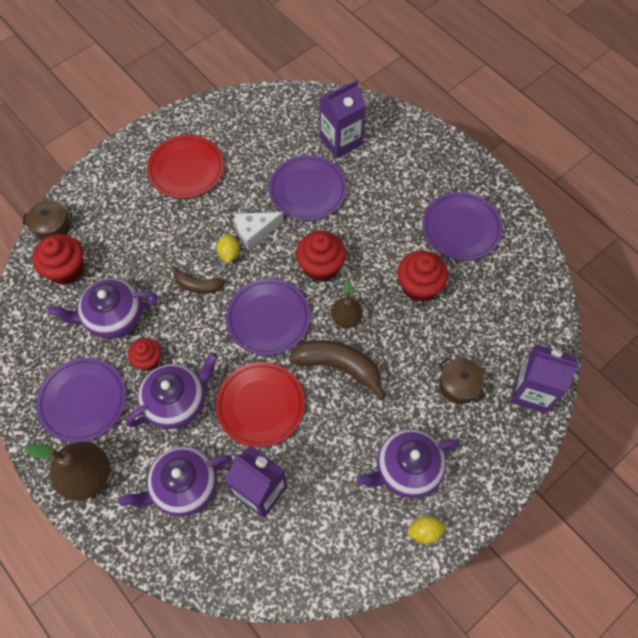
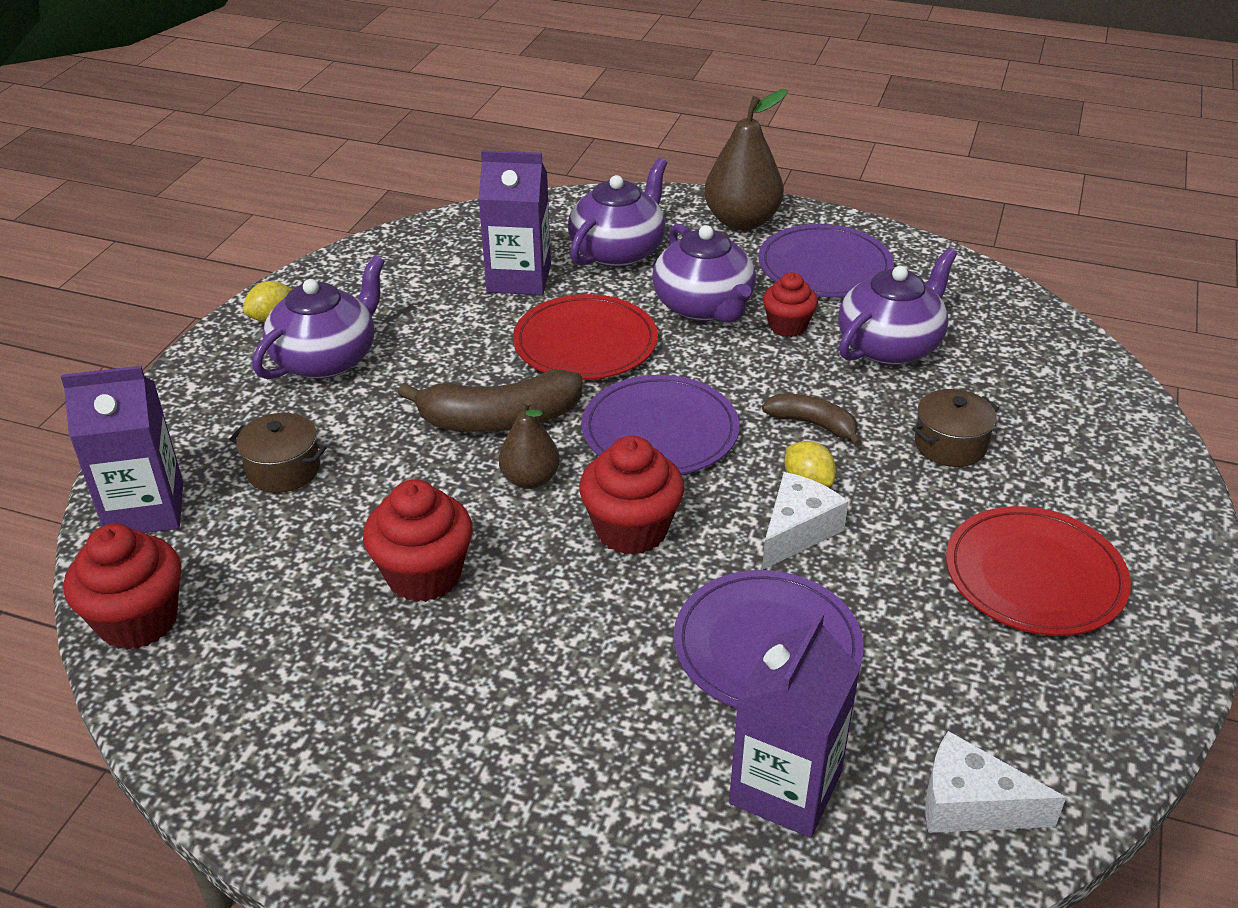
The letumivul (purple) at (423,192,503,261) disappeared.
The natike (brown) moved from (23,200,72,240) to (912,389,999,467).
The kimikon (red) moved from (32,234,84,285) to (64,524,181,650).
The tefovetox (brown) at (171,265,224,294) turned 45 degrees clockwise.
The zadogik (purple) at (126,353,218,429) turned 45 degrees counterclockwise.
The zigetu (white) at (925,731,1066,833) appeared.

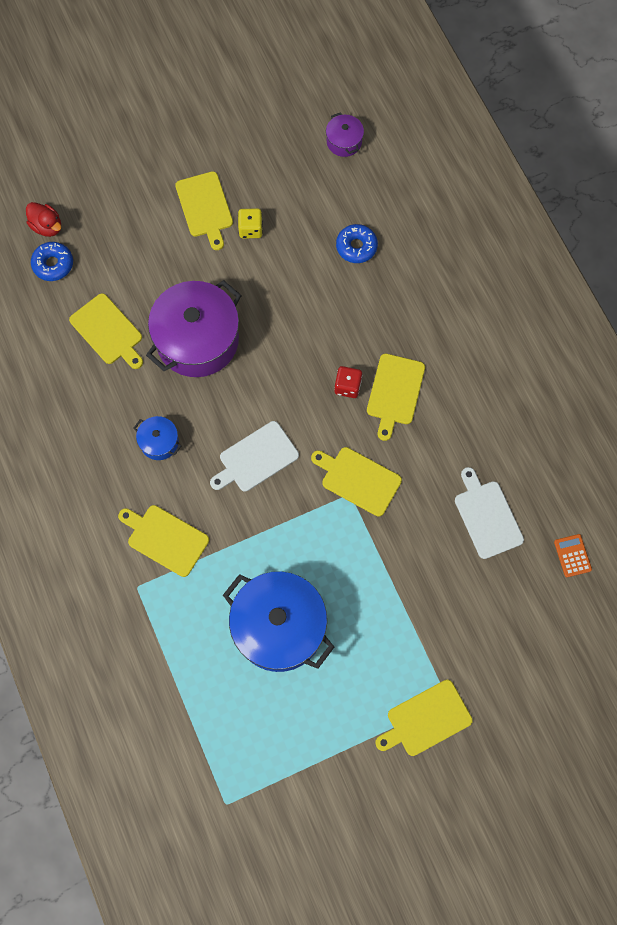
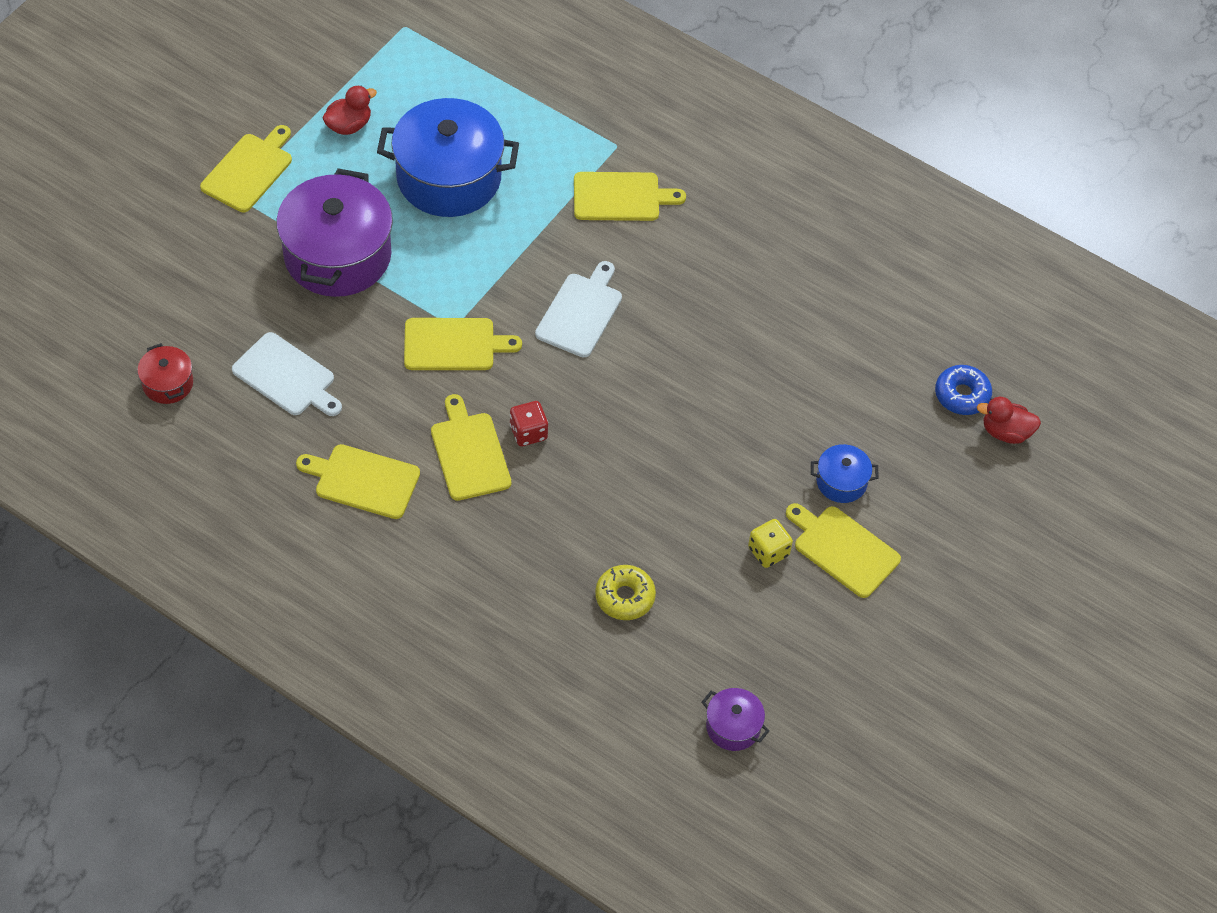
The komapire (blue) at (336,224,378,263) became the komapire (yellow) at (595,565,656,620).
The natike (purple) moved from (146,280,242,377) to (276,168,393,297).
The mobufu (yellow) moved from (69,293,143,369) to (296,444,420,519).
The natike (blue) moved from (134,416,181,460) to (811,444,879,503).
The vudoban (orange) at (554,534,592,577) was replaced by the natike (red) at (137,343,193,404).
The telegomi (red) at (323,86,377,135) appeared.

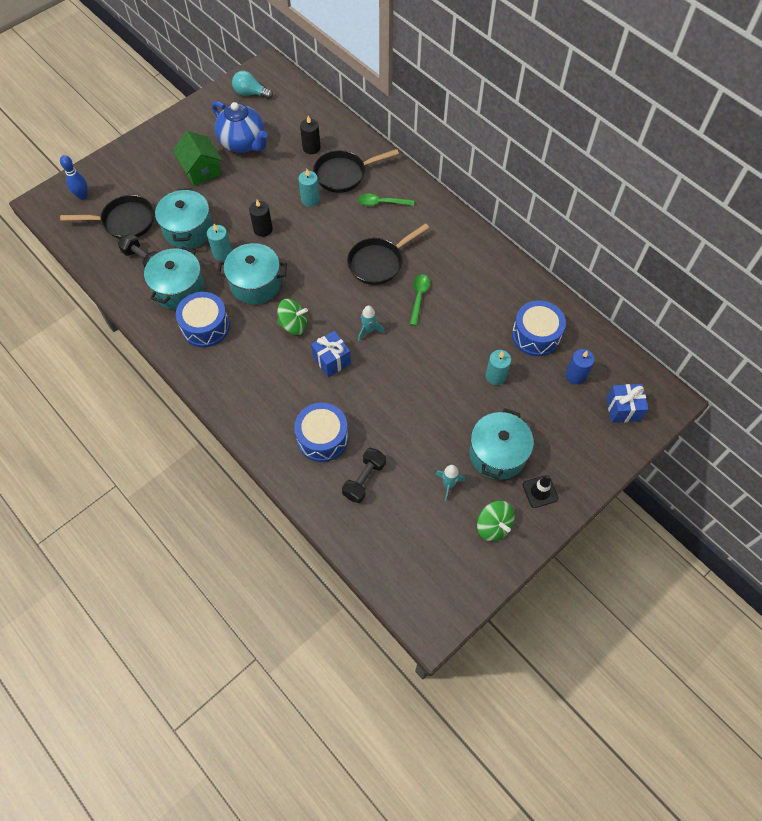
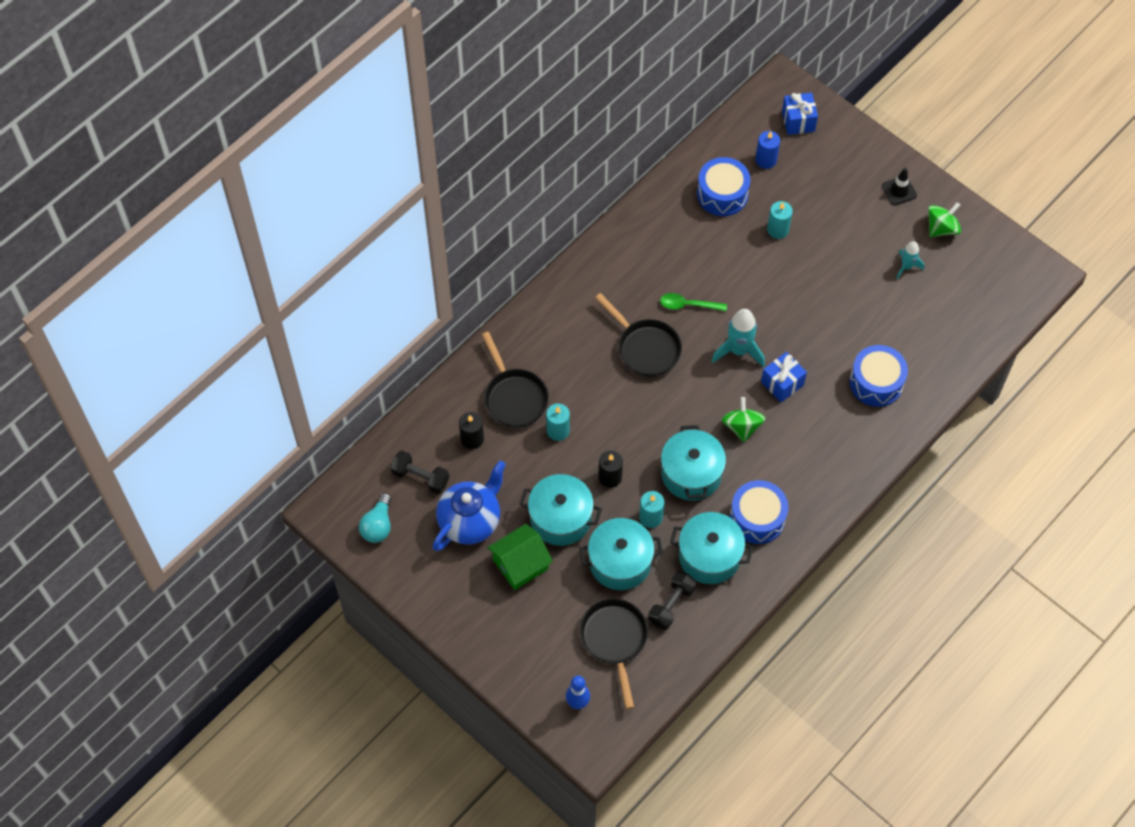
The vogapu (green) at (358,194,414,206) disappeared.
The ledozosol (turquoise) at (358,305,385,341) changed to 1.69 times the size.
The natike (turquoise) moved from (469,408,534,480) to (520,474,602,546).
The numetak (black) moved from (342,448,386,503) to (390,451,449,494).

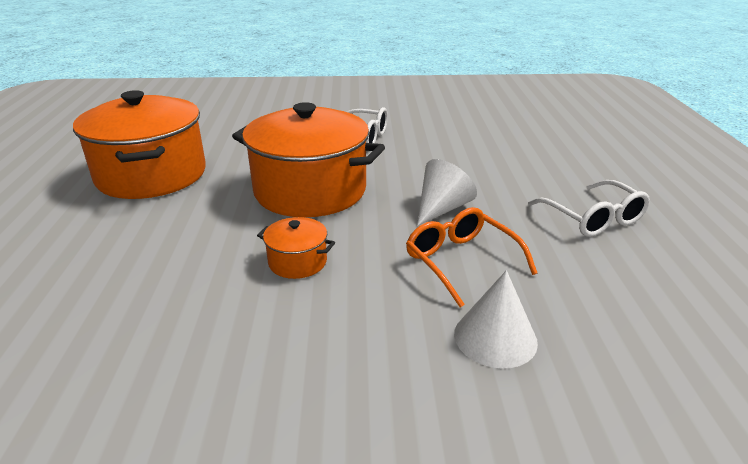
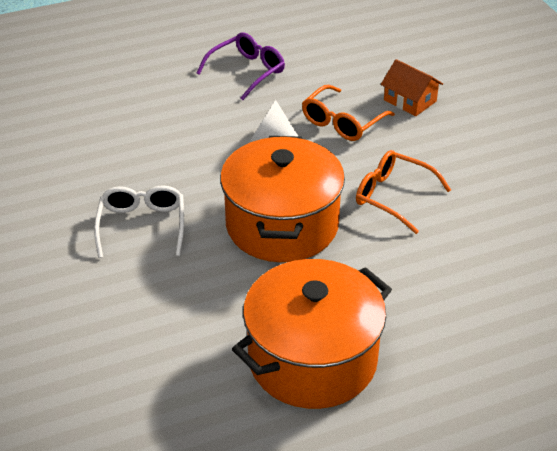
The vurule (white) at (528,180,650,237) became the vurule (purple) at (197,33,285,100).
The natike (orange) at (257,217,335,279) was replaced by the vurule (orange) at (356,150,451,234).
The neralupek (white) at (454,270,538,369) was replaced by the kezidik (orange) at (381,59,443,116).

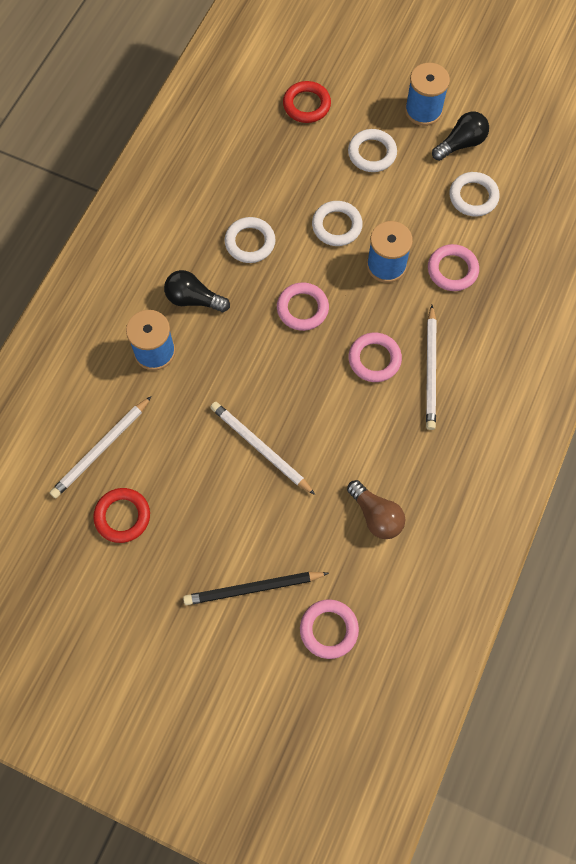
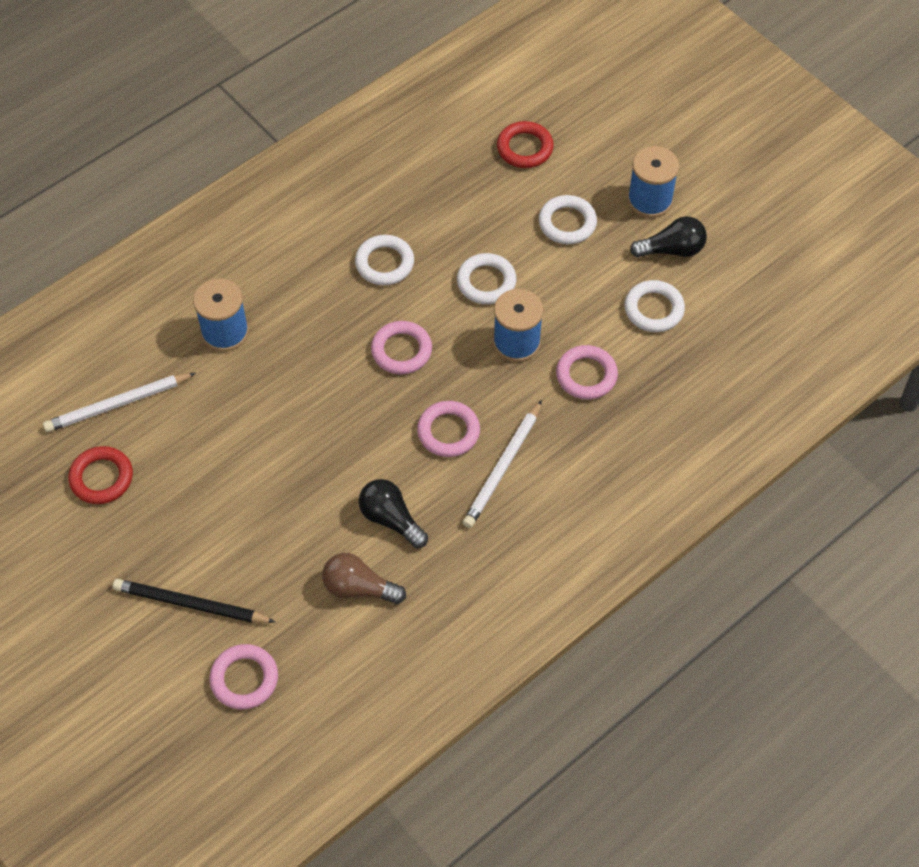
The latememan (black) moved from (164,270,230,312) to (359,479,428,548).
The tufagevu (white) at (210,402,315,495) disappeared.
The latememan (brown) at (347,480,405,539) turned 120 degrees clockwise.

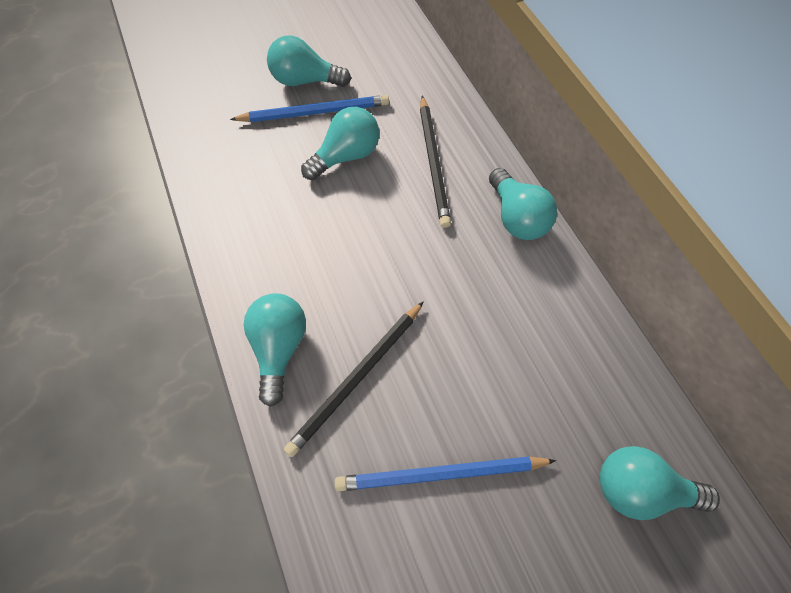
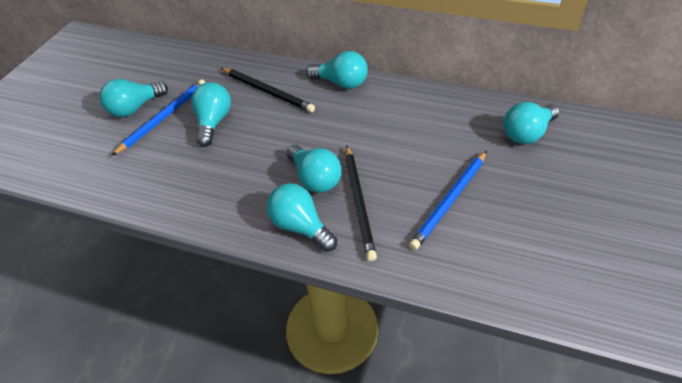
The latememan (turquoise) at (286,145,342,193) appeared.

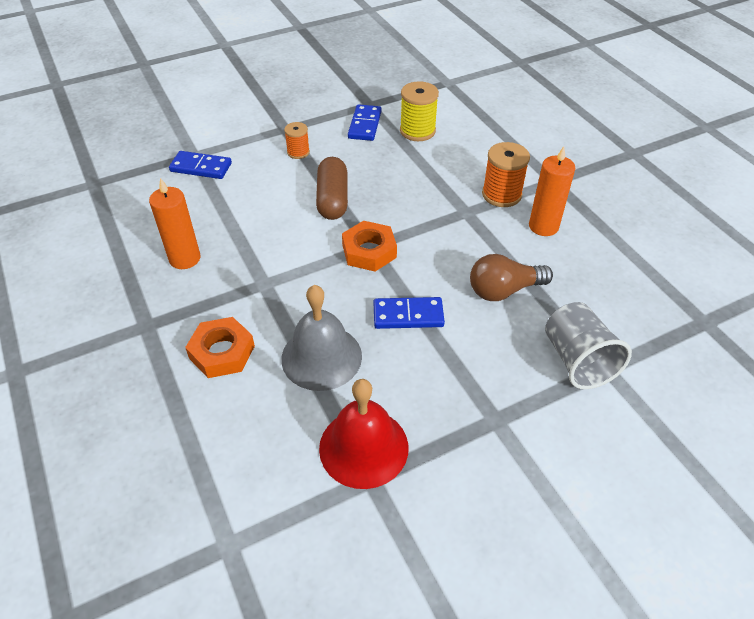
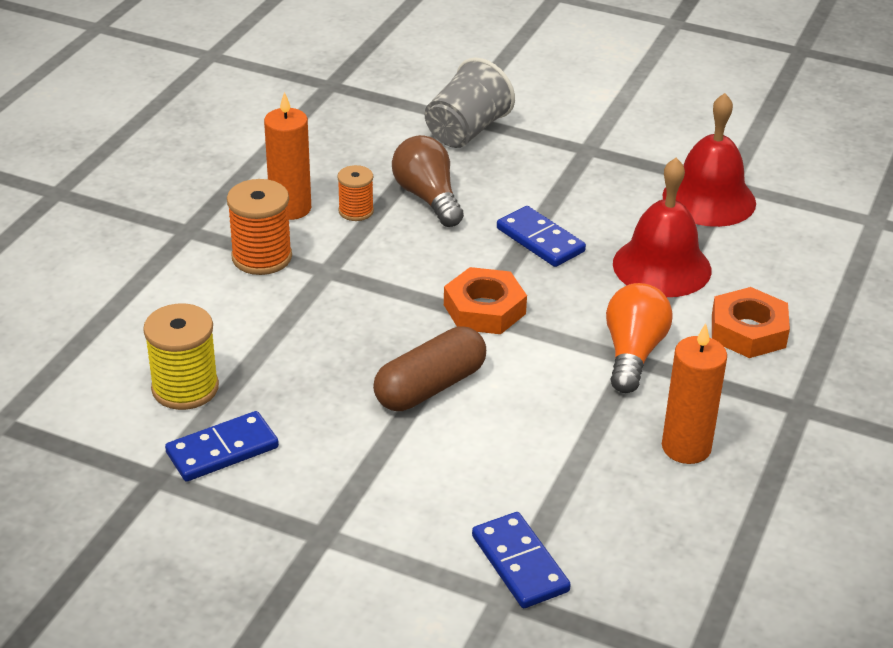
The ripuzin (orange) moved from (284,122,310,159) to (337,165,374,221).
The latememan (brown) at (470,254,553,301) turned 150 degrees counterclockwise.
The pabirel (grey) at (281,285,362,391) became the pabirel (red) at (613,158,711,297).
The latememan (orange) at (606,283,673,393) appeared.

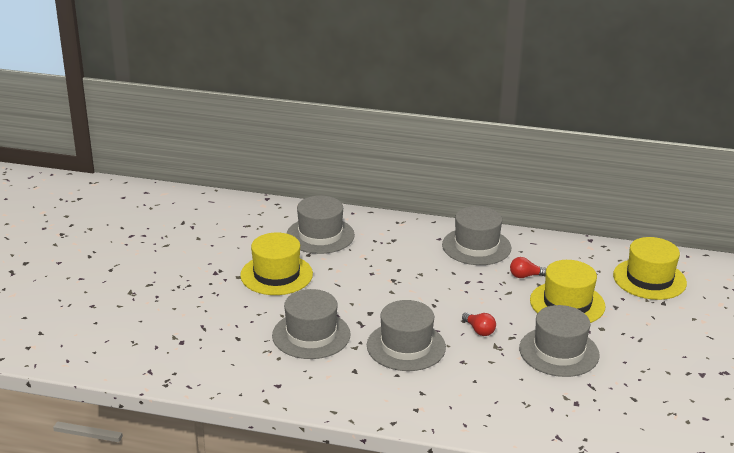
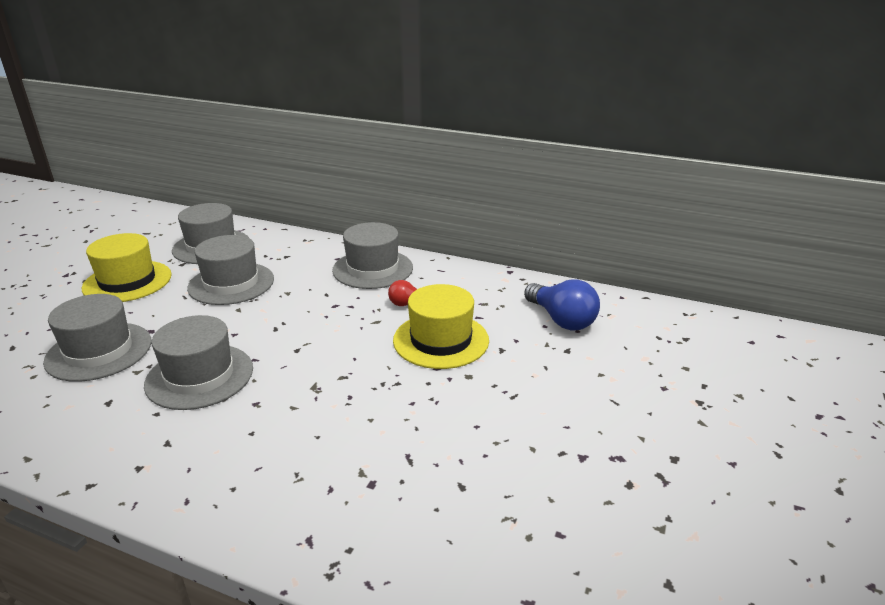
The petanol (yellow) at (613,237,687,300) was replaced by the latememan (blue) at (524,279,600,330).
The petanol (grey) moved from (519,305,600,377) to (187,235,274,305).
The latememan (red) at (462,312,496,336) disappeared.

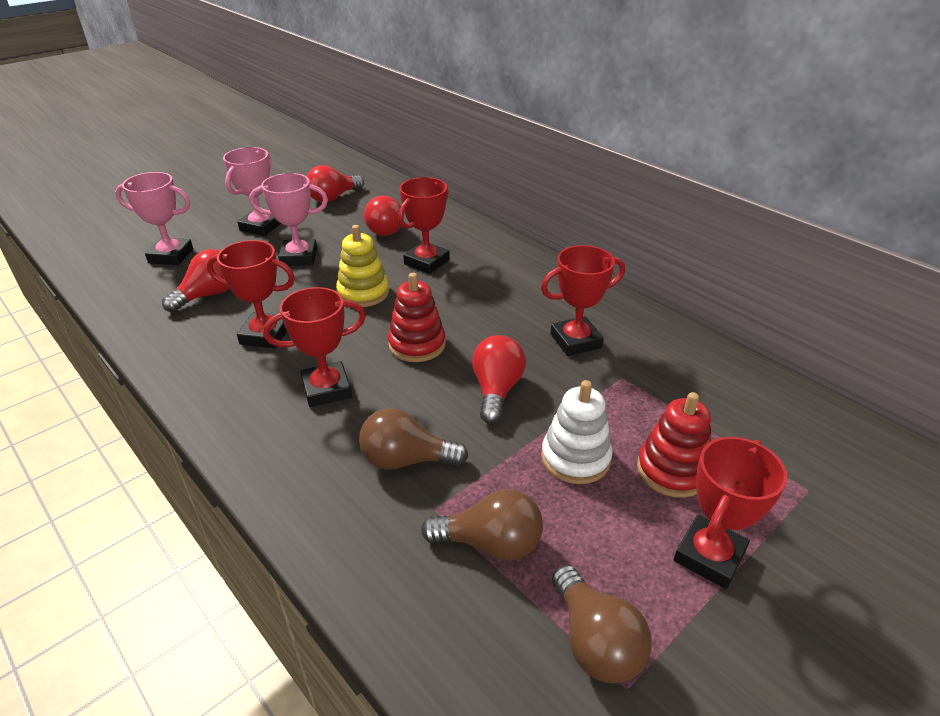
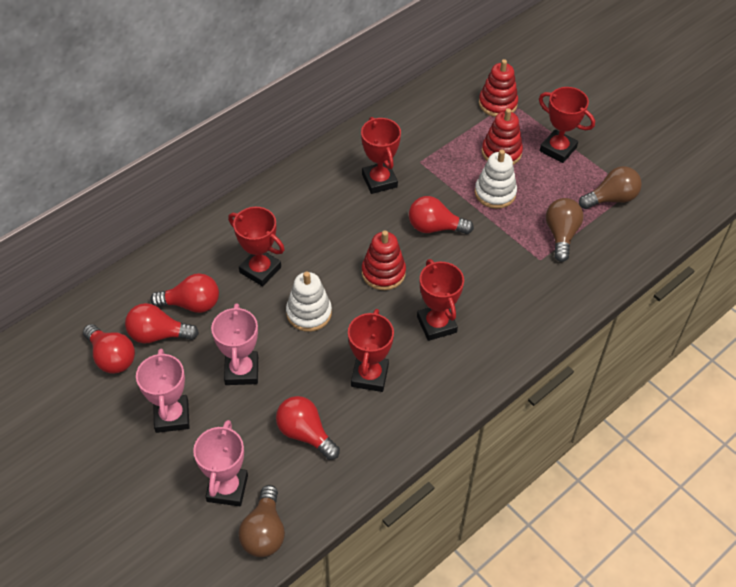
The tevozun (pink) at (223,147,281,236) turned 60 degrees clockwise.
The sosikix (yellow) at (336,225,389,307) became the sosikix (white) at (286,272,332,332).
The latememan (brown) moved from (359,408,468,470) to (238,485,285,557).
The sosikix (red) at (479,59,518,117) appeared.
The latememan (red) at (125,303,199,343) appeared.

